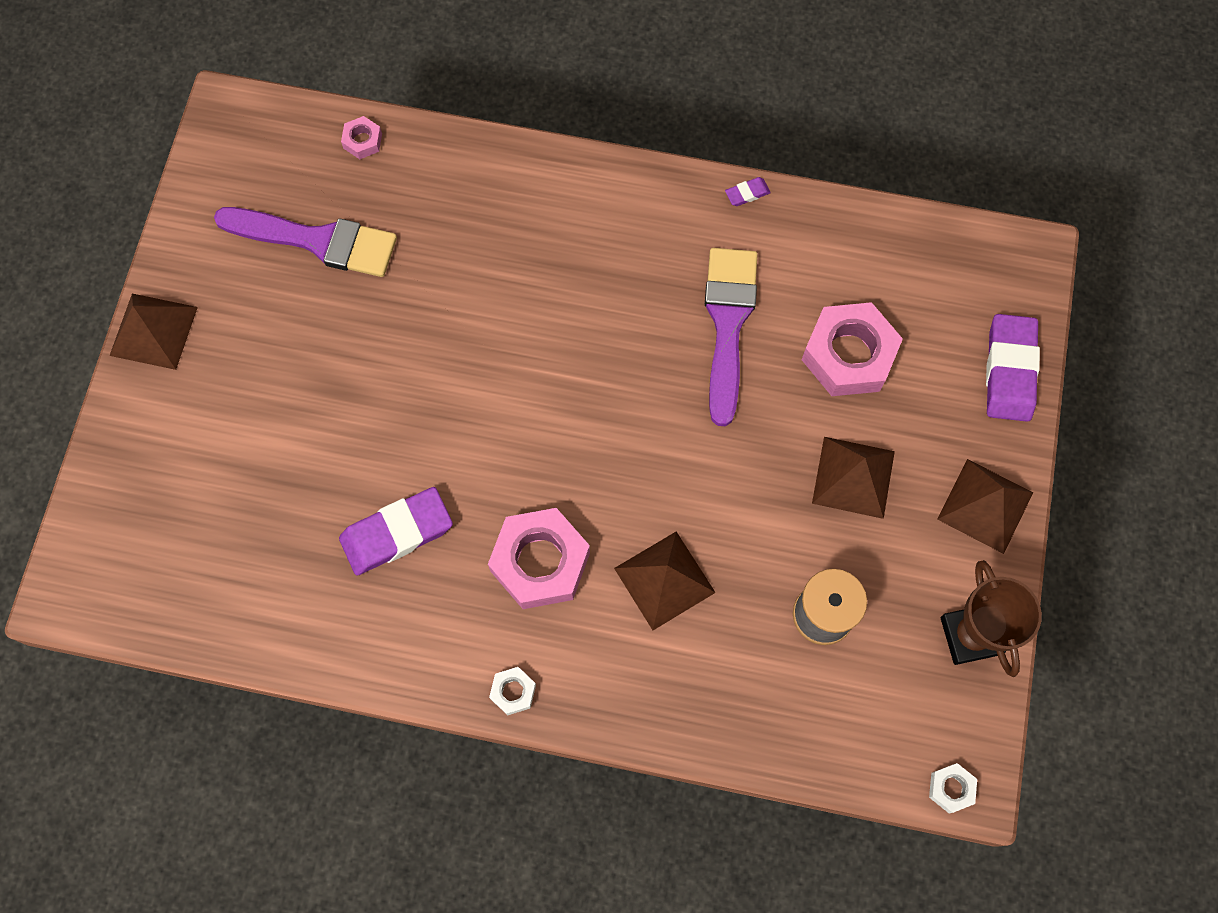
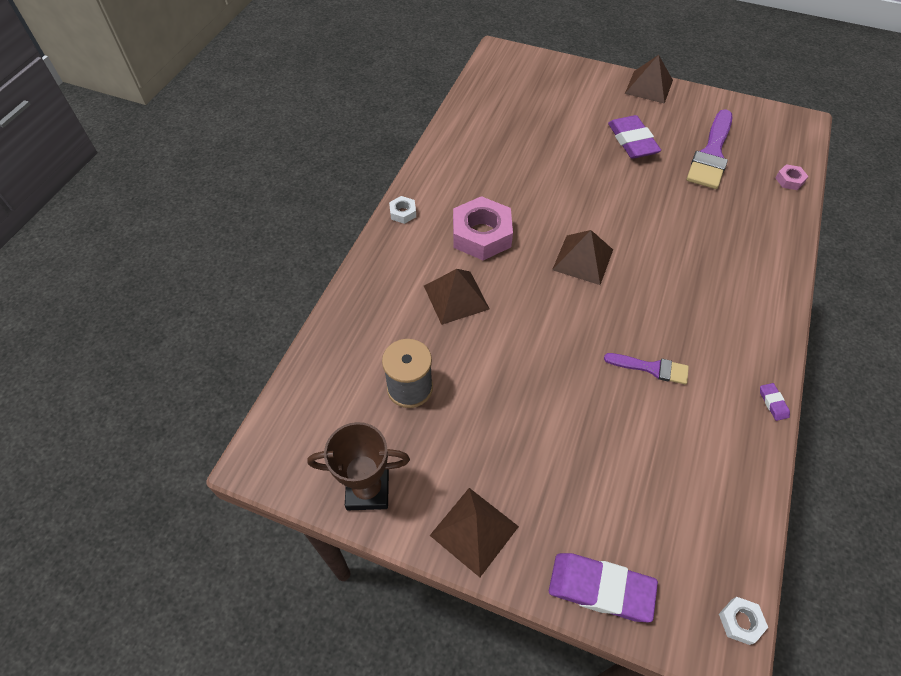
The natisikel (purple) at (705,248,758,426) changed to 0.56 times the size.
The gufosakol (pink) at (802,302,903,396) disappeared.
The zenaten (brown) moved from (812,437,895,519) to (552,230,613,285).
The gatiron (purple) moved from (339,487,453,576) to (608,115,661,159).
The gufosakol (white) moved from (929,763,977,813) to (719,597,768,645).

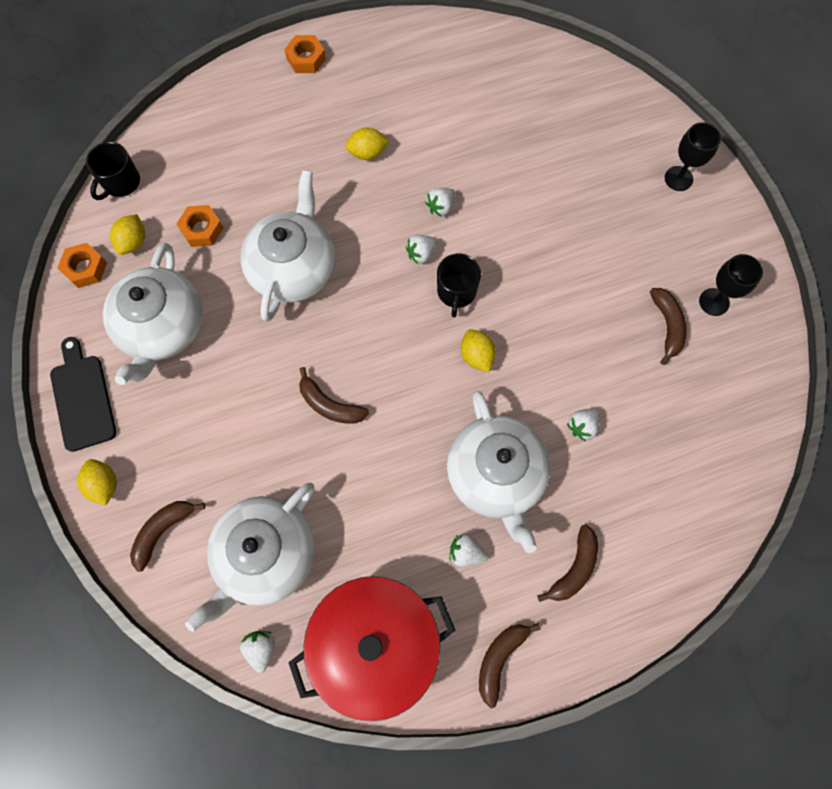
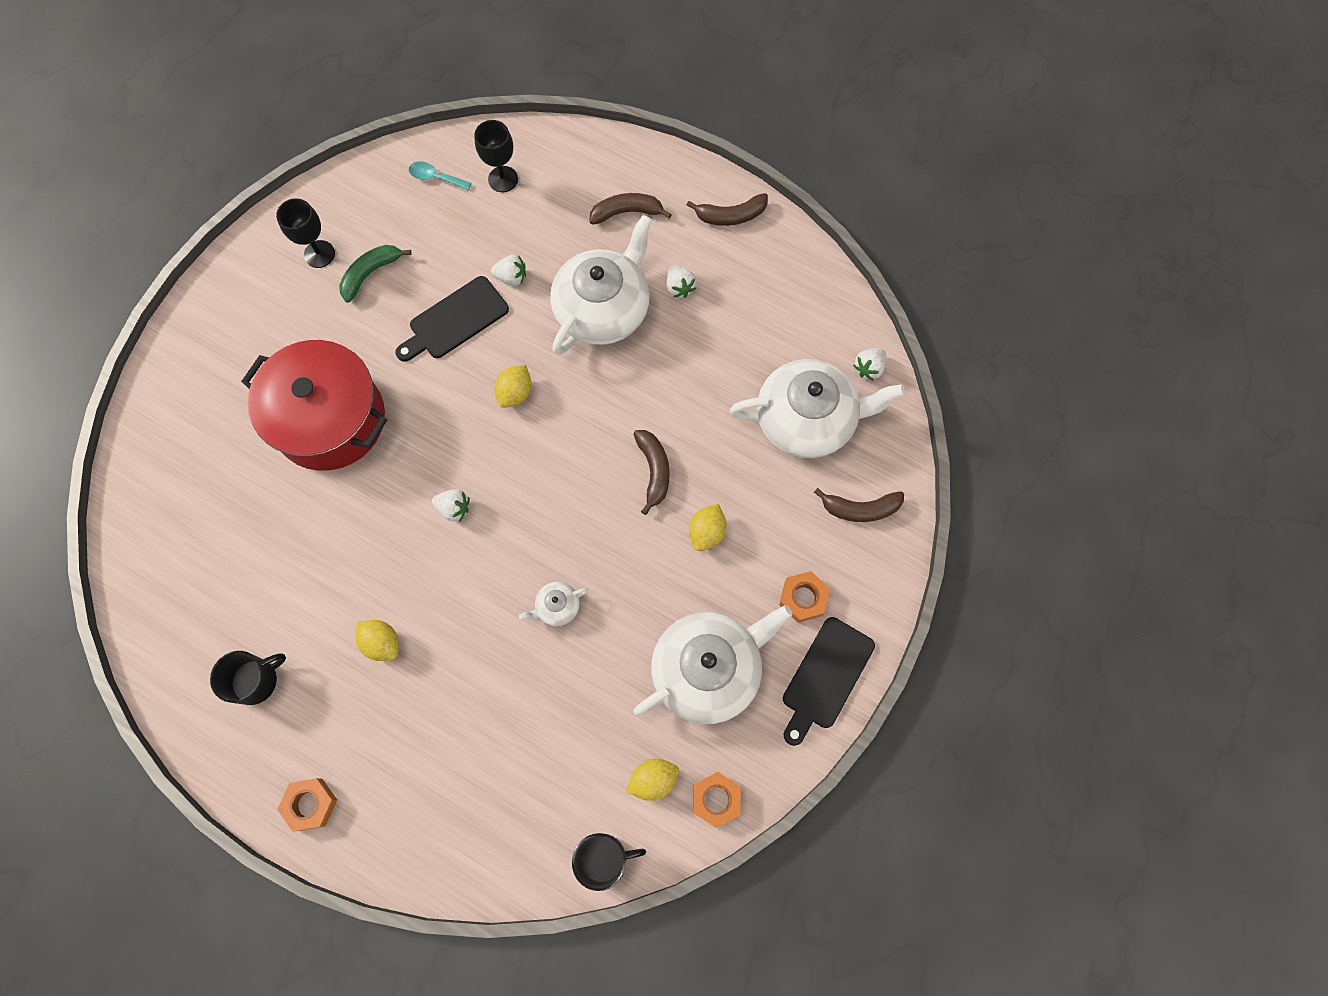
The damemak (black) moved from (665,122,721,191) to (474,120,518,192).
The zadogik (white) at (240,170,335,321) changed to 0.42 times the size.
The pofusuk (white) at (425,188,456,217) disappeared.
The gufosakol (orange) moved from (176,205,223,247) to (779,571,830,623).
The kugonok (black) moved from (437,254,481,318) to (210,651,286,705).
The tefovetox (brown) at (650,288,687,365) became the tefovetox (green) at (339,245,412,303).
The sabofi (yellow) moved from (77,459,117,506) to (689,504,727,551).
The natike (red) moved from (288,576,455,721) to (241,340,387,471).
The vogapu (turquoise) at (409,161,472,190) appeared.
The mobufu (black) at (395,276,509,362) appeared.

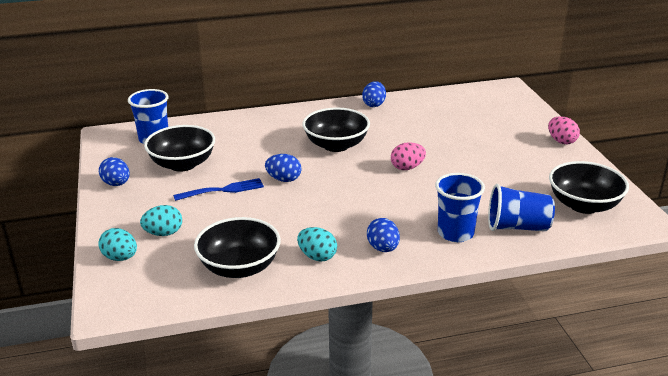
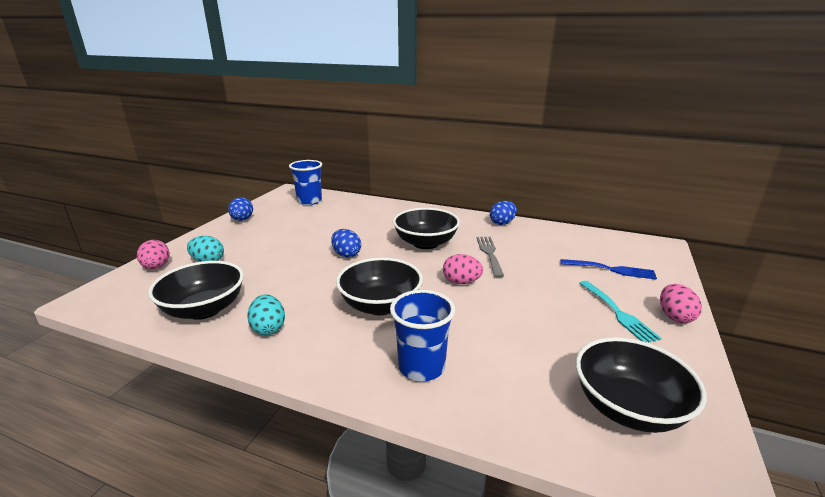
The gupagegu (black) moved from (144,125,215,172) to (336,258,423,315).
The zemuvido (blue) moved from (173,178,264,201) to (561,259,657,280).
The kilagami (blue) at (488,184,555,231) disappeared.
The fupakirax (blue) at (367,218,400,252) disappeared.
The fupakirax (turquoise) at (98,228,137,261) became the fupakirax (pink) at (137,240,170,269).
The zemuvido (grey) at (477,237,504,278) appeared.
The zemuvido (turquoise) at (579,281,662,343) appeared.

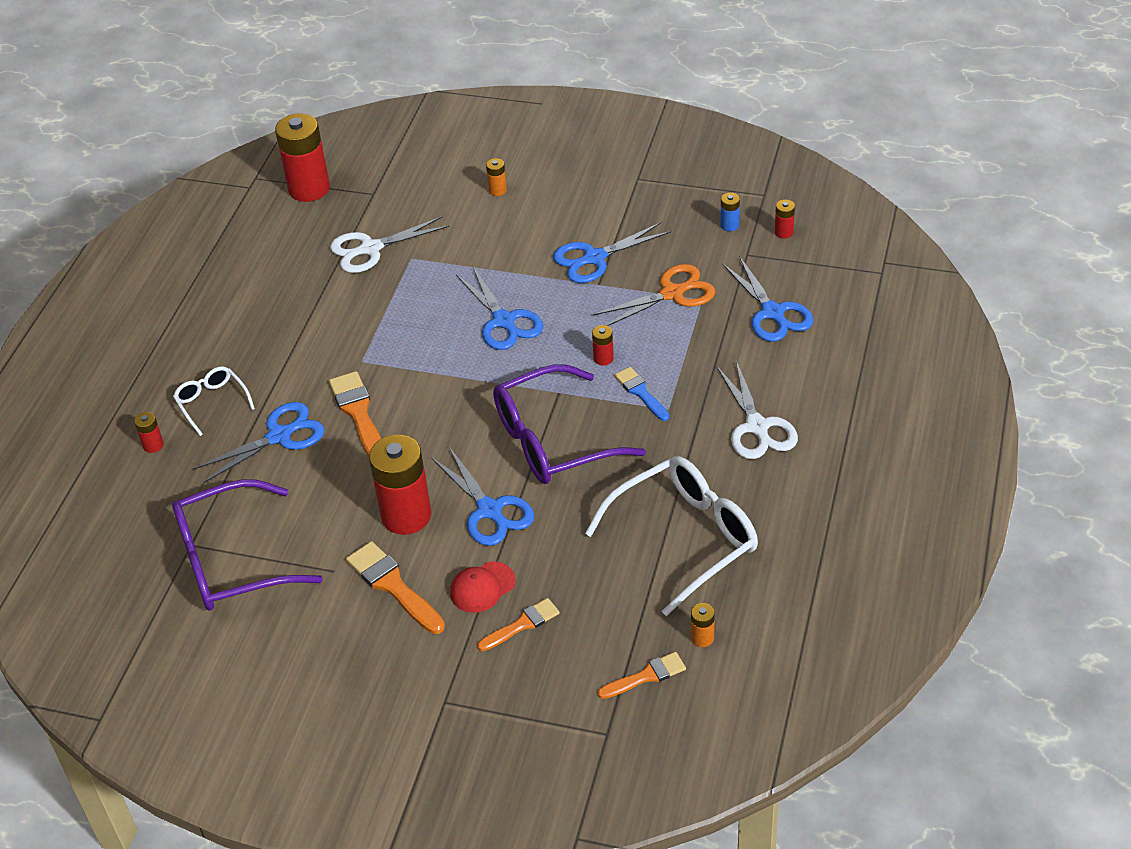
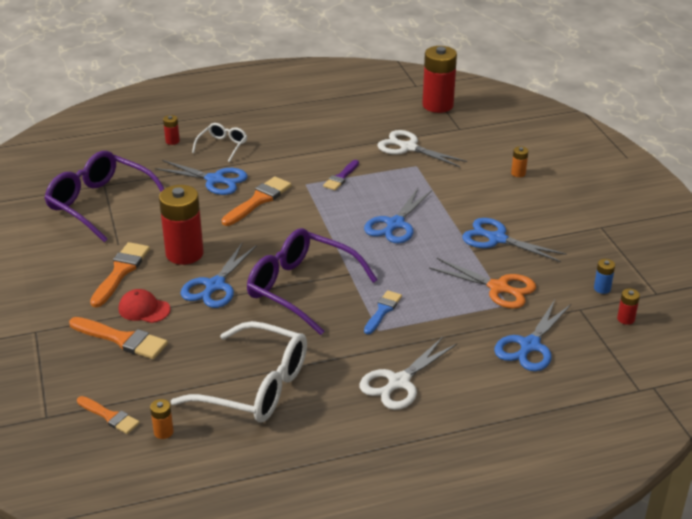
The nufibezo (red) at (592,325,614,366) disappeared.
The natisikel (orange) at (477,598,560,651) changed to 1.55 times the size.
The natisikel (purple) at (323,160,359,191) appeared.

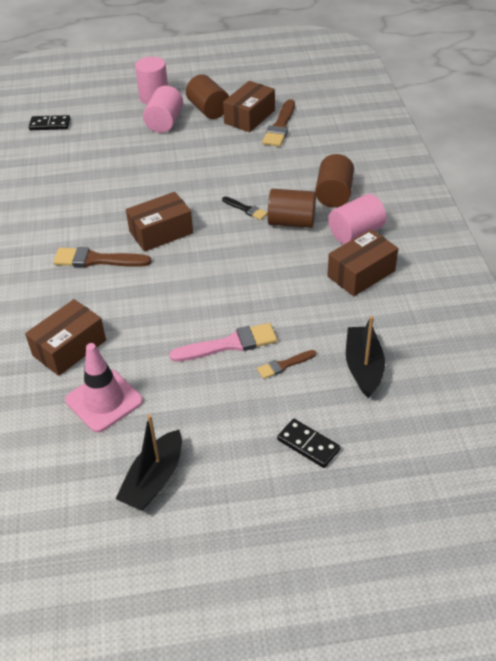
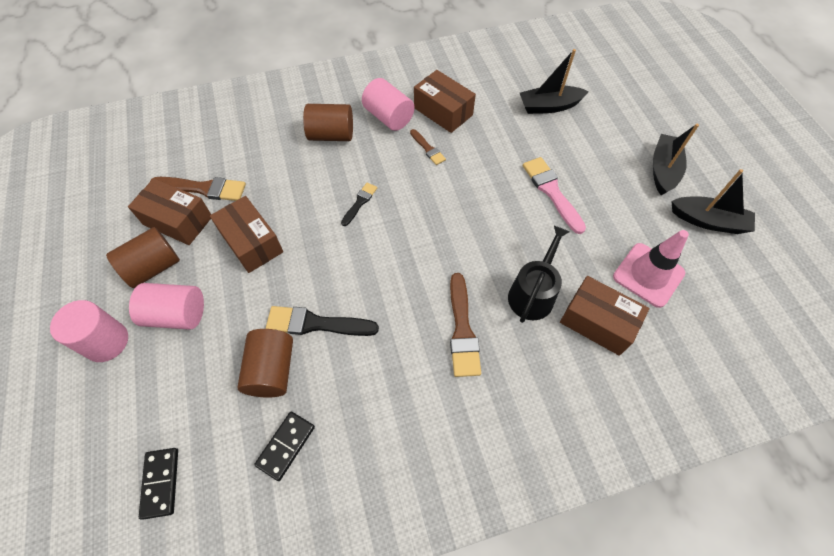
The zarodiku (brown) moved from (268,189,316,228) to (237,329,293,397).
The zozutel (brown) moved from (126,192,193,252) to (210,196,283,273).
The natisikel (brown) moved from (257,350,316,379) to (410,129,446,165).
The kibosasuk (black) moved from (277,419,341,468) to (254,412,315,481).
The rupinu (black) at (653,124,699,195) appeared.
The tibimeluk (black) at (508,226,570,323) appeared.
The natisikel (black) at (266,306,379,336) appeared.

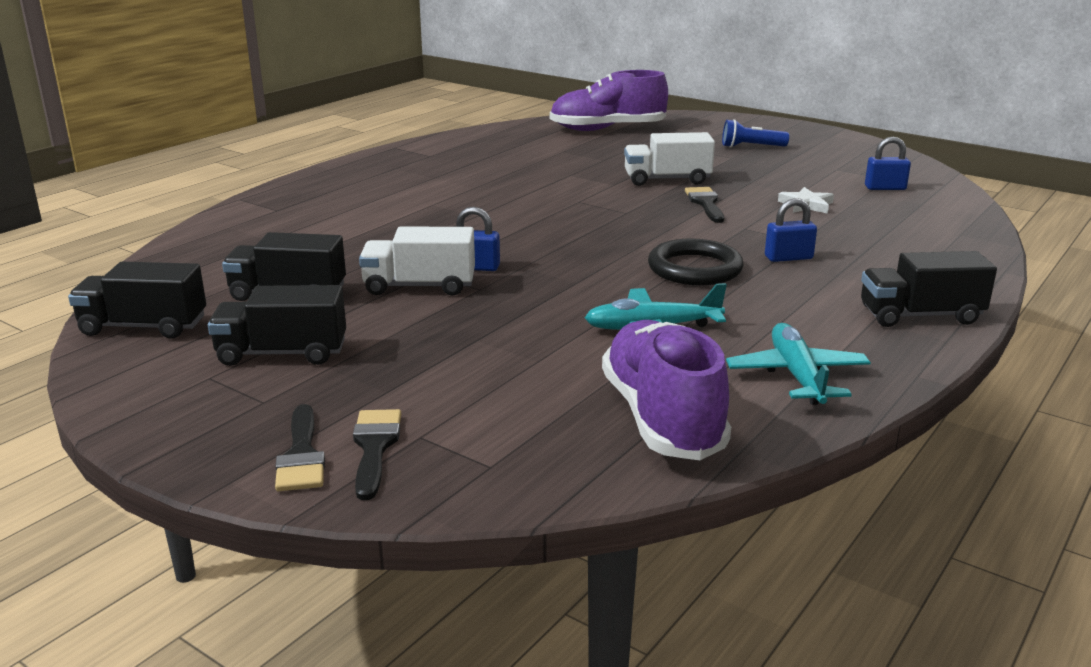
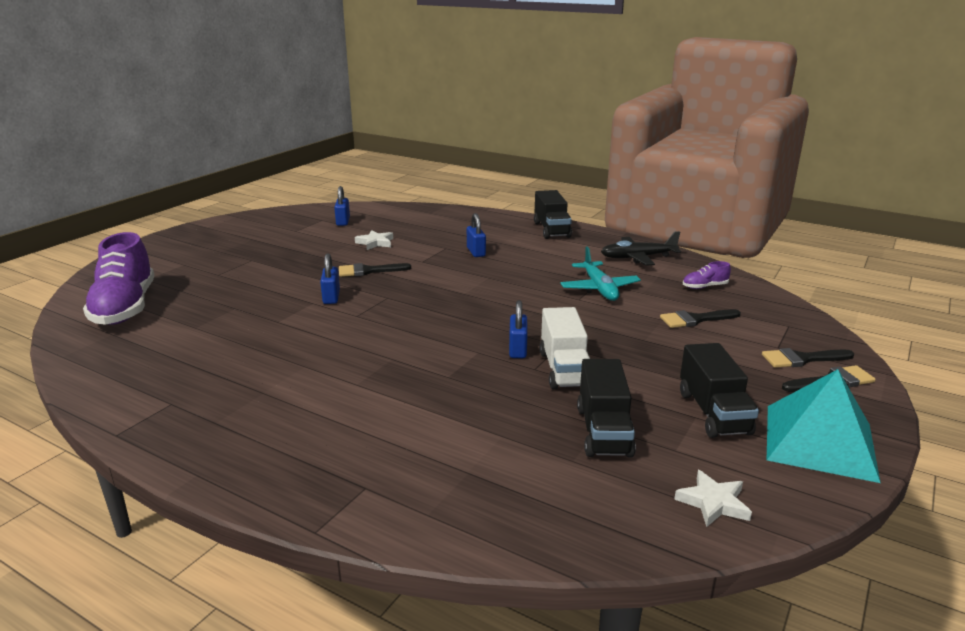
The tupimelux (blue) at (722,119,789,148) disappeared.
The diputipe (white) at (624,132,715,186) disappeared.
The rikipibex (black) at (648,238,744,285) disappeared.
The diputipe (black) at (68,262,206,339) was replaced by the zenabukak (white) at (674,470,752,527).
The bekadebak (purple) at (602,320,731,460) changed to 0.42 times the size.
The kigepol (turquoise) at (726,323,871,405) became the kigepol (black) at (601,231,681,266).
The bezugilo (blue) at (320,253,340,304) appeared.
The natisikel (black) at (660,309,741,328) appeared.
The zenaten (turquoise) at (767,369,881,483) appeared.

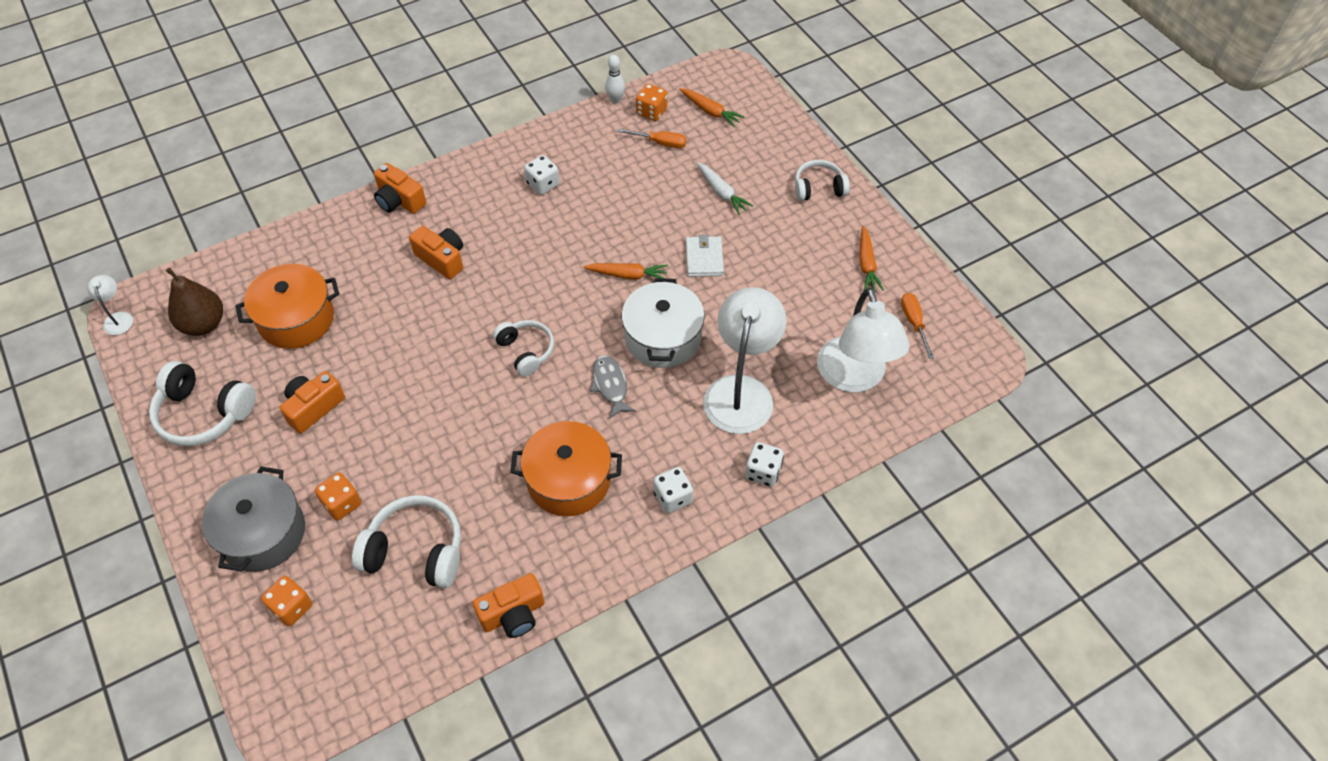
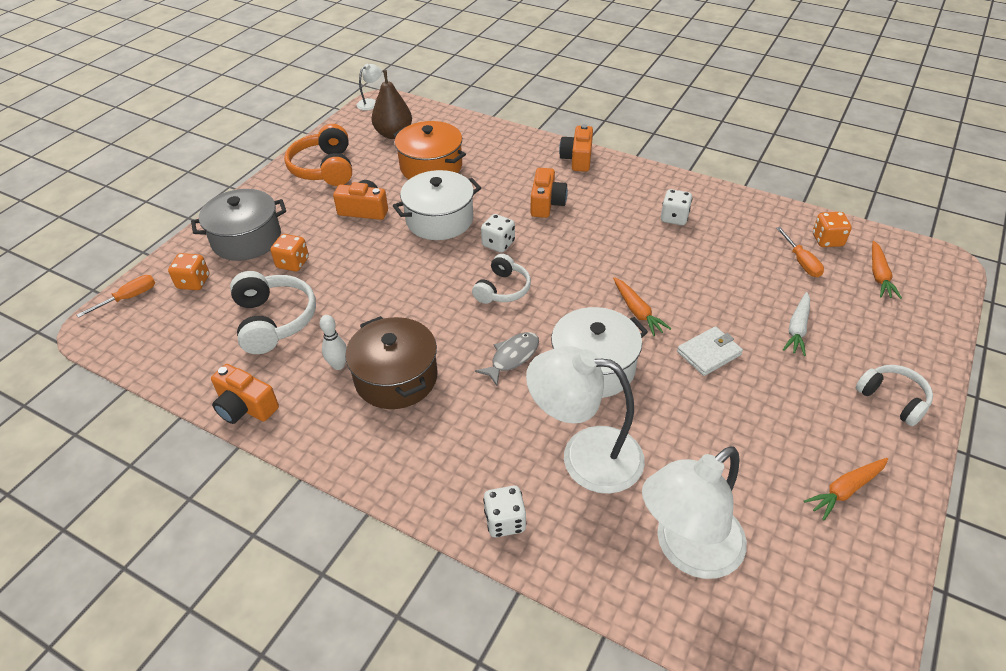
The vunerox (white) moved from (605,55,625,104) to (320,315,347,370).
The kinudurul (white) at (703,287,787,434) turned 150 degrees counterclockwise.
The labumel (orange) moved from (901,293,934,359) to (77,275,155,318).
The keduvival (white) at (149,361,256,446) became the keduvival (orange) at (284,124,352,186).
The natike (orange) at (510,421,622,516) became the natike (brown) at (345,316,438,409).
The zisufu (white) moved from (653,467,693,513) to (481,214,515,253).
The natike (white) at (393,170,481,240) appeared.

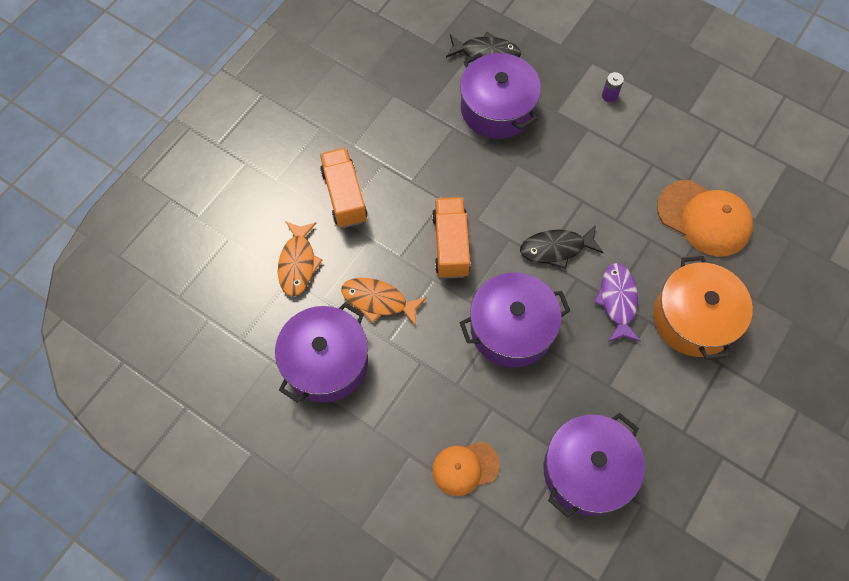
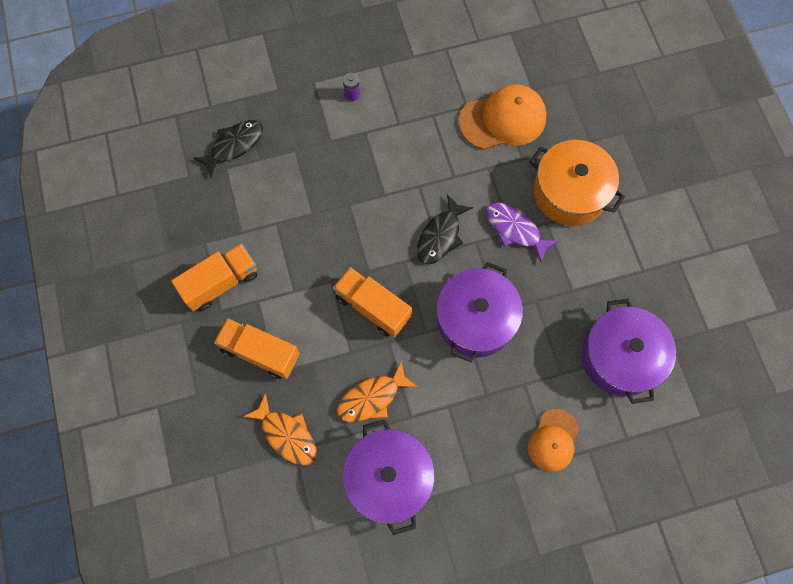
The natike (purple) at (460,52,541,139) disappeared.
The diputipe (orange) at (171,244,257,311) appeared.

